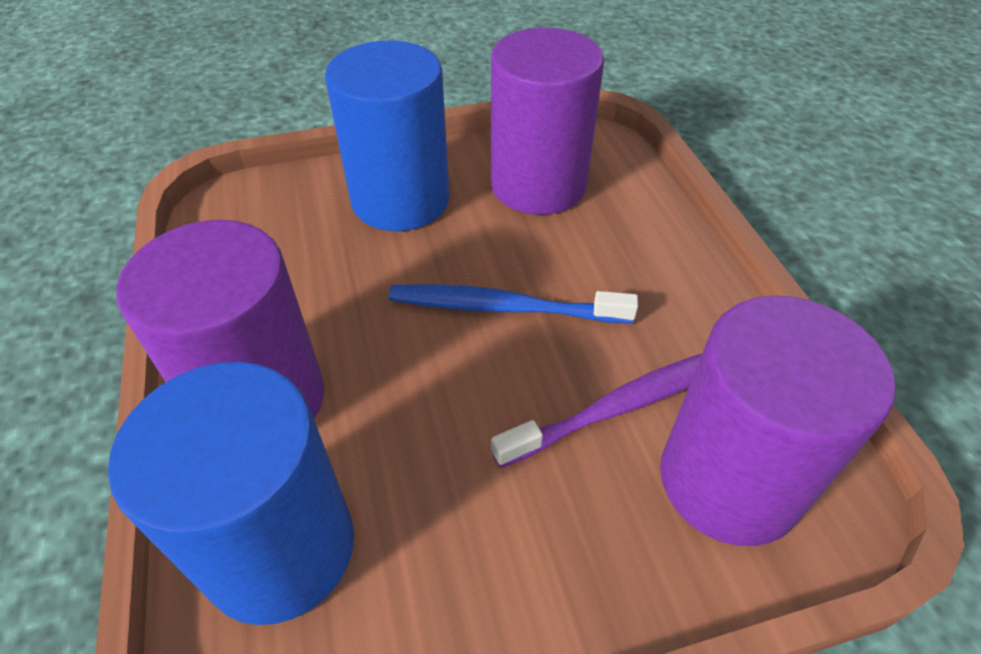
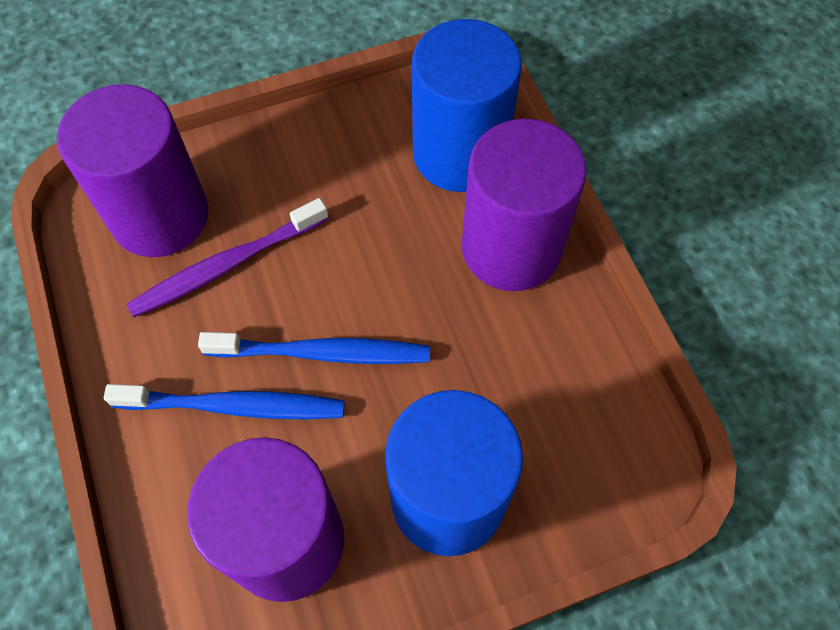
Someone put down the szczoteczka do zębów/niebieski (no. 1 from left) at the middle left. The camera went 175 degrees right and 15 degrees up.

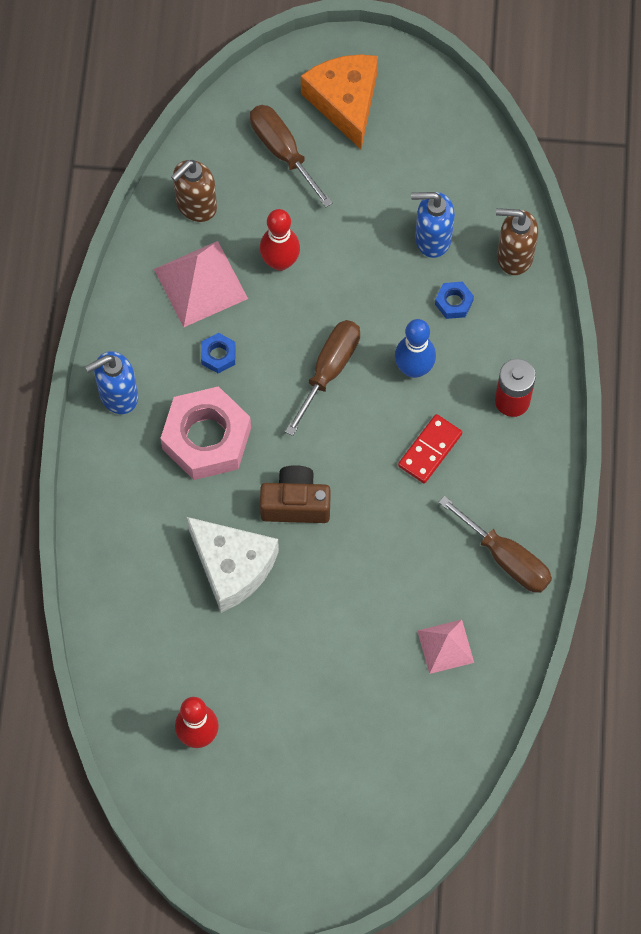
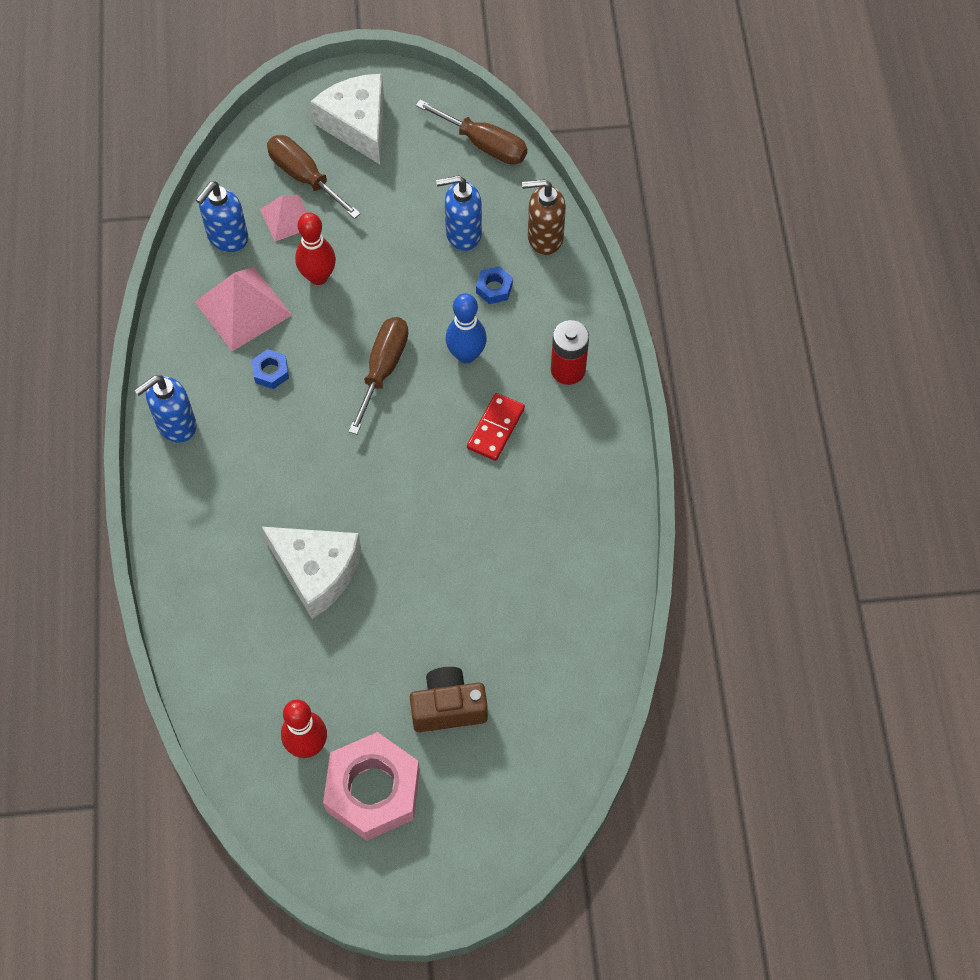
Someone repainted the dozownik mydła/brązowy (no. 1 from left) at the top left, which became the dozownik mydła/niebieski (no. 2 from left) at the top left. Someone carried the piramida/różowy (no. 2 from left) from the bottom right to the top left. Someone repainted the ser/pomarańczowy at the top centre, which became the ser/biały (no. 2 from left) at the top centre. Someone carried the nakrętka/różowy from the middle left to the bottom centre. Someone carried the aparat fotograficzny/brązowy from the centre to the bottom centre. Someone carried the śrubokręt/brązowy (no. 3 from left) from the middle right to the top centre. The camera went 10 degrees left and 5 degrees down.

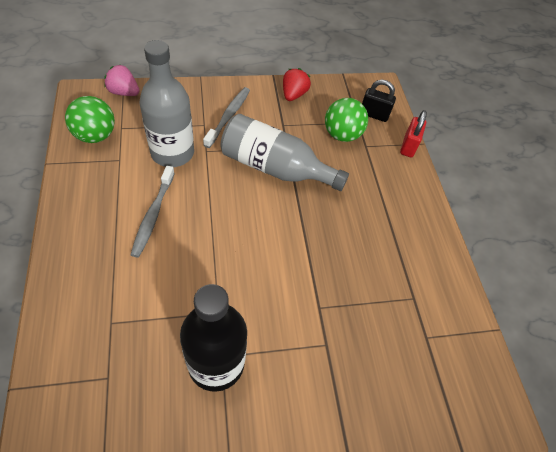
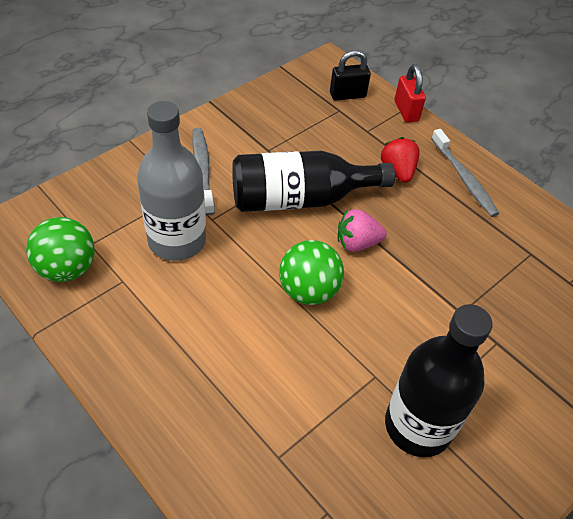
Someone repainted the butelka/szary (no. 2 from left) at the centre, which became the butelka/czarny (no. 1 from left) at the centre. Someone carried the piłka/zielony (no. 2 from left) from the top centre to the centre. Someone carried the truskawka/różowy from the top left to the centre. Someone carried the truskawka/czerwony from the top centre to the top right. Someone carried the szczoteczka do zębów/szary (no. 1 from left in the first image) from the middle left to the middle right. The camera went 30 degrees left and 5 degrees down.

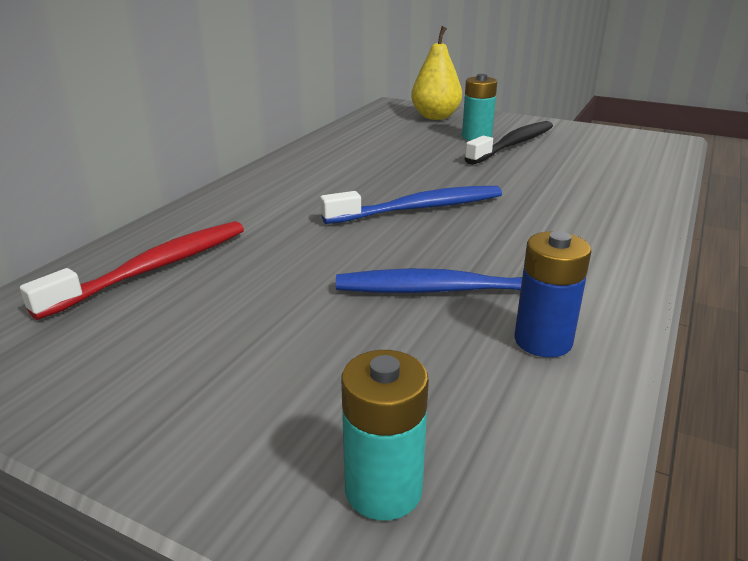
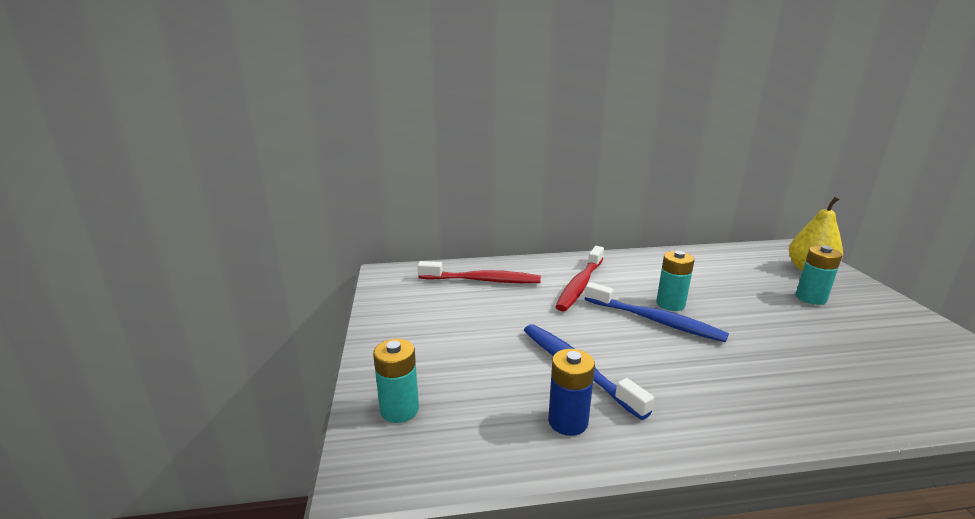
Someone put down the szczoteczka do zębów/czerwony (no. 2 from left) at the centre. Someone put down the bateria/turkusowy (no. 2 from left) at the middle right. Someone took away the szczoteczka do zębów/czarny at the top right. The camera went 55 degrees right and 5 degrees down.

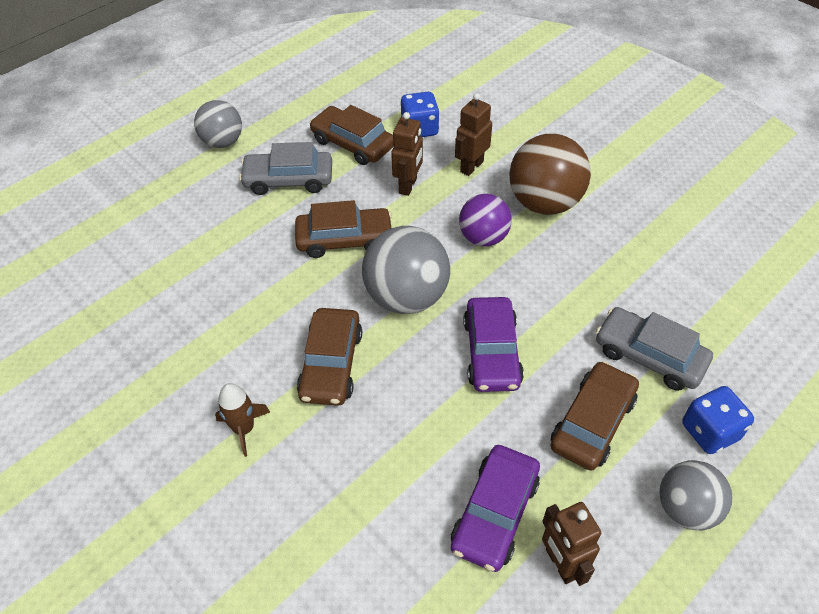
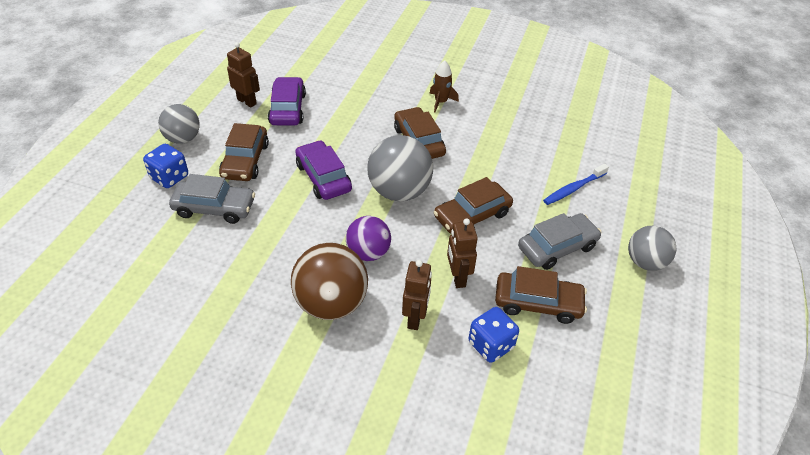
Someone put down the szczoteczka do zębów/niebieski at the middle right. The camera went 150 degrees right and 5 degrees down.

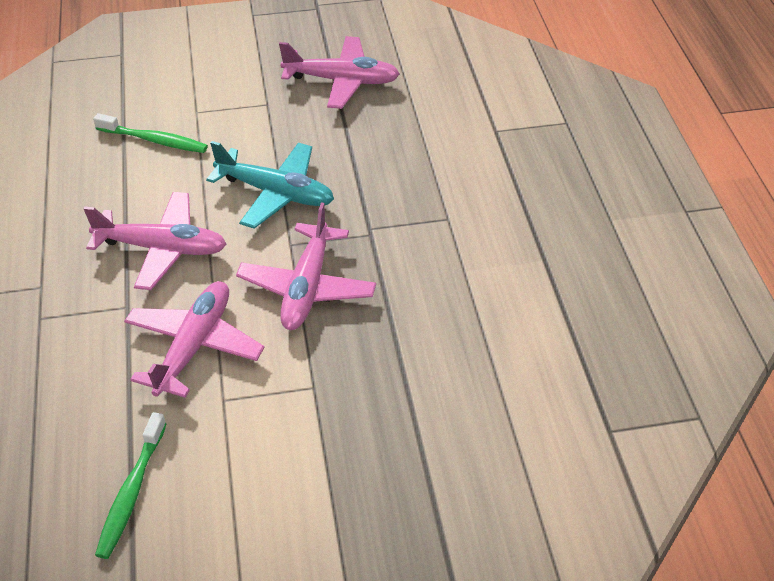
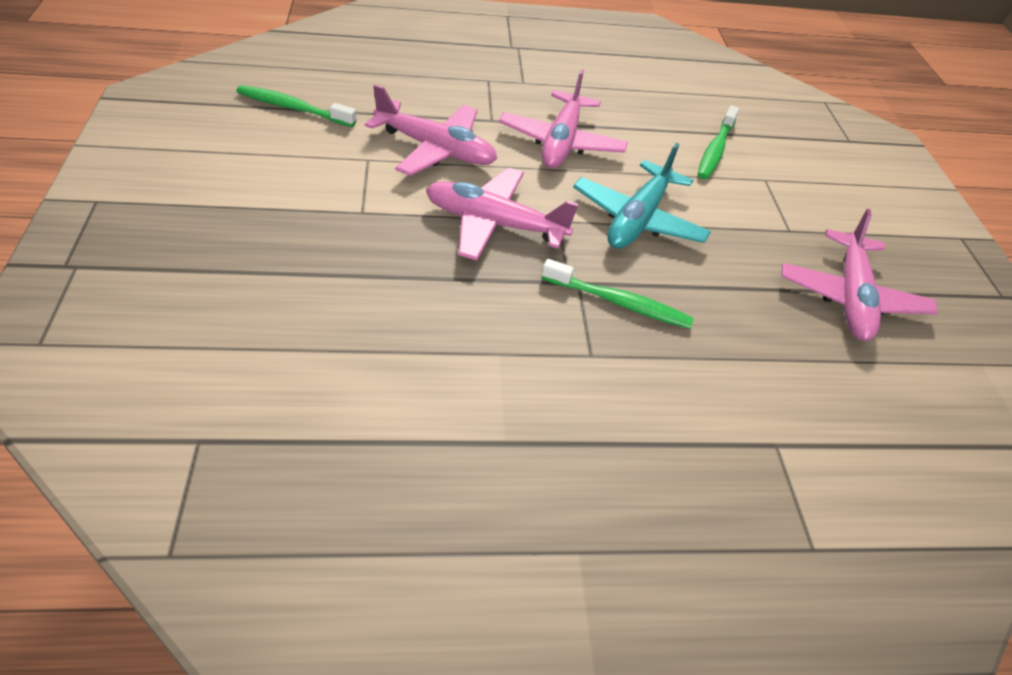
Someone put down the szczoteczka do zębów/zielony (no. 2 from left) at the centre. The camera went 90 degrees right and 0 degrees up.

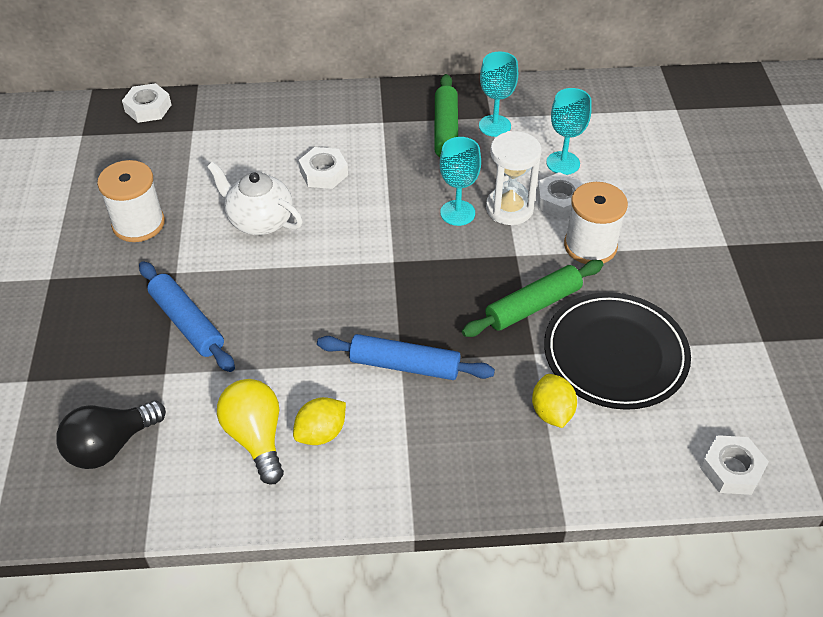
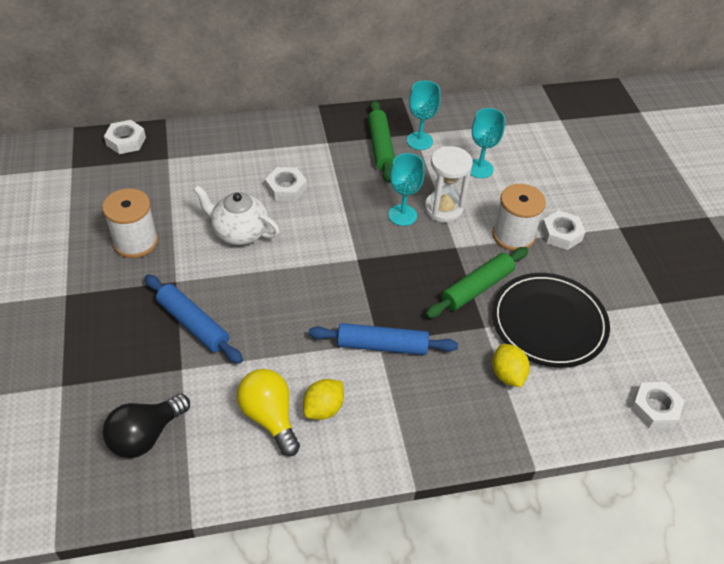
Someone carried the nakrętka/biały (no. 3 from left) from the top right to the middle right. The camera went 10 degrees left and 0 degrees up.

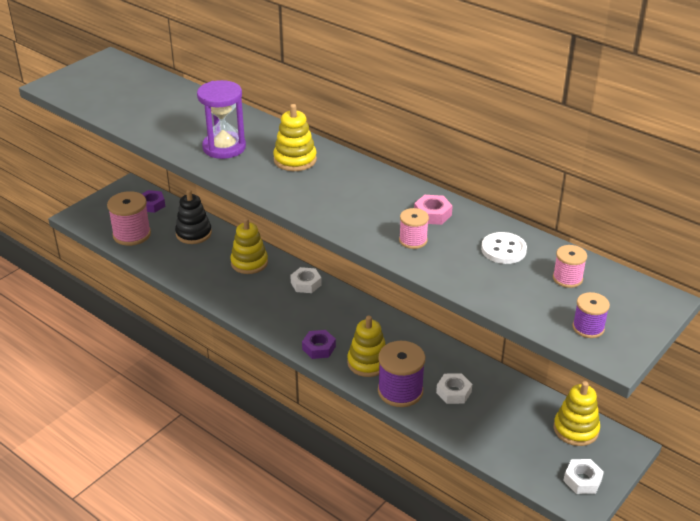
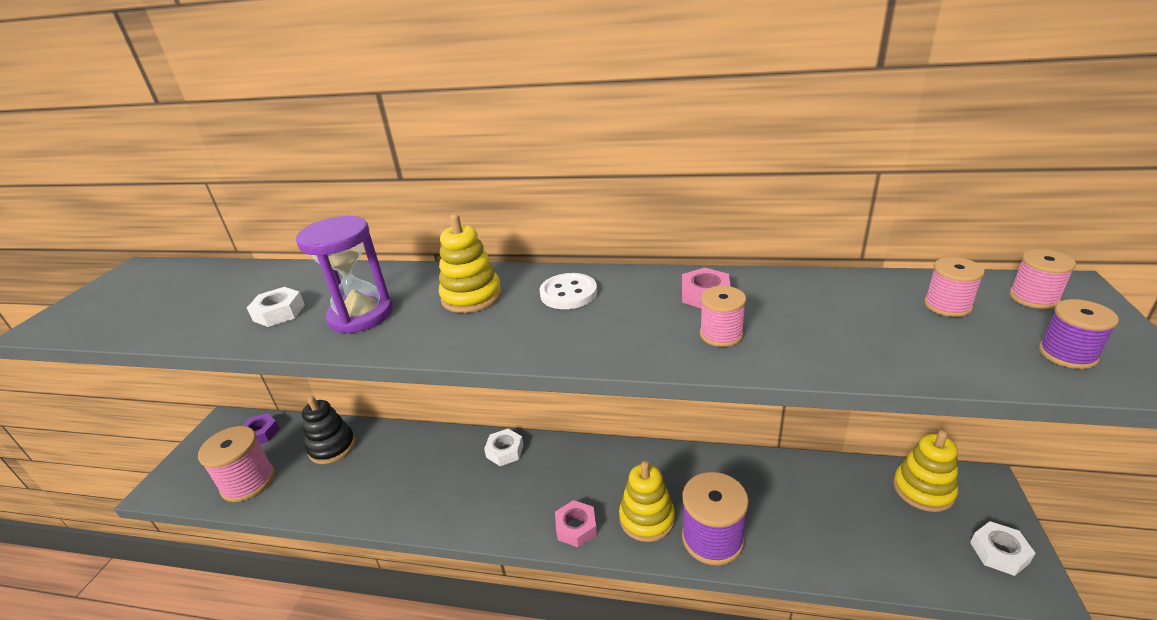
Someone carried the nakrętka/biały (no. 2 from left in the first image) from the bottom centre to the middle left. Someone carried the guzik/biały from the middle right to the centre. Someone repainted the nakrętka/fioletowy (no. 2 from left) at the centre, which became the nakrętka/różowy (no. 1 from left) at the bottom centre. Someone put down the szpulka/różowy (no. 4 from left) at the middle right. Someone took away the zabawka nakładanka/żółty (no. 1 from left) at the centre. The camera went 25 degrees left and 5 degrees down.

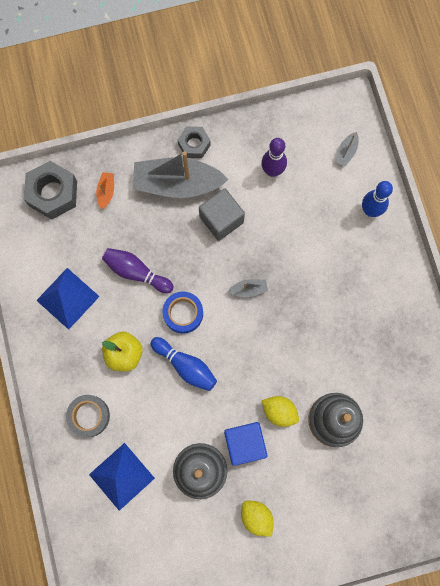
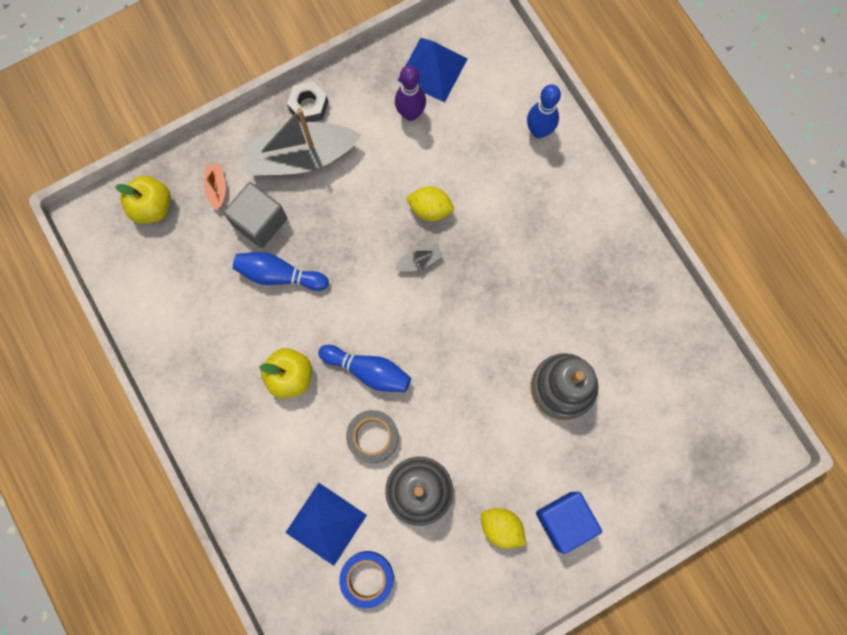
Someone swapped the nakrętka/szary (no. 1 from left) at the top left for the jabłko/żółty (no. 1 from left) at the top left. Someone carried the sześcian/szary from the centre to the middle left. Someone repainted the kręgiel/fioletowy (no. 1 from left) at the middle left, which became the kręgiel/niebieski (no. 1 from left) at the middle left. Someone carried the taśma klejąca/niebieski from the centre to the bottom centre. Someone carried the taśma klejąca/szary from the bottom left to the bottom centre. Someone carried the piramida/niebieski (no. 1 from left in the first image) from the middle left to the top centre. Someone carried the cytryna/żółty (no. 2 from left in the first image) from the bottom centre to the top centre. Someone carried the sześcian/niebieski from the bottom centre to the bottom right. Someone took away the łódka/szary (no. 3 from left) at the top right. The camera went 15 degrees left and 0 degrees up.

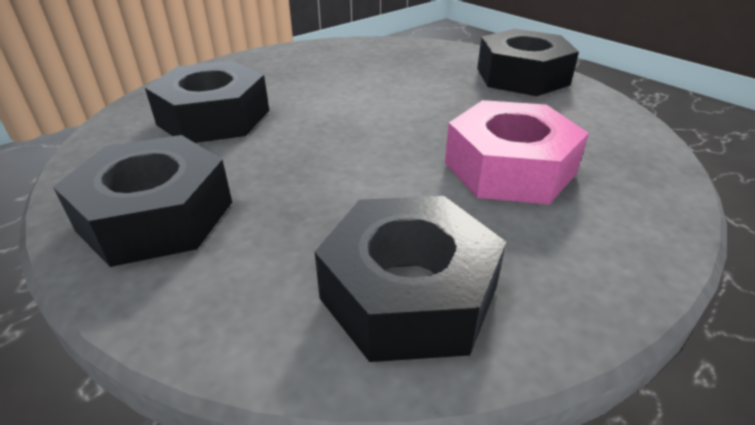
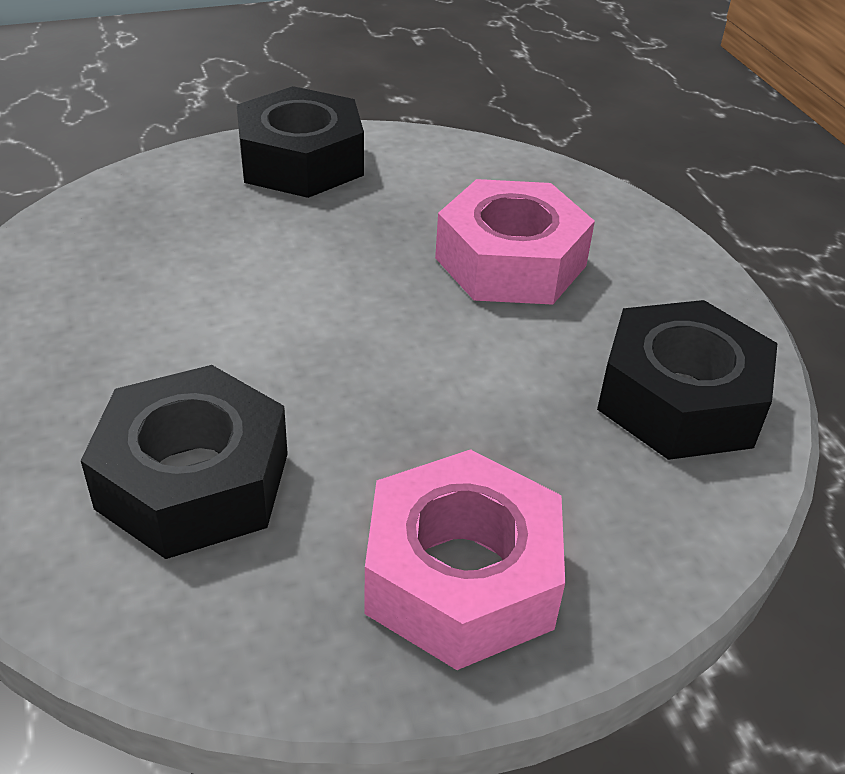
Someone repainted the nakrętka/czarny (no. 1 from left) at the middle left, which became the nakrętka/różowy (no. 1 from left) at the bottom centre. The camera went 70 degrees left and 5 degrees up.

